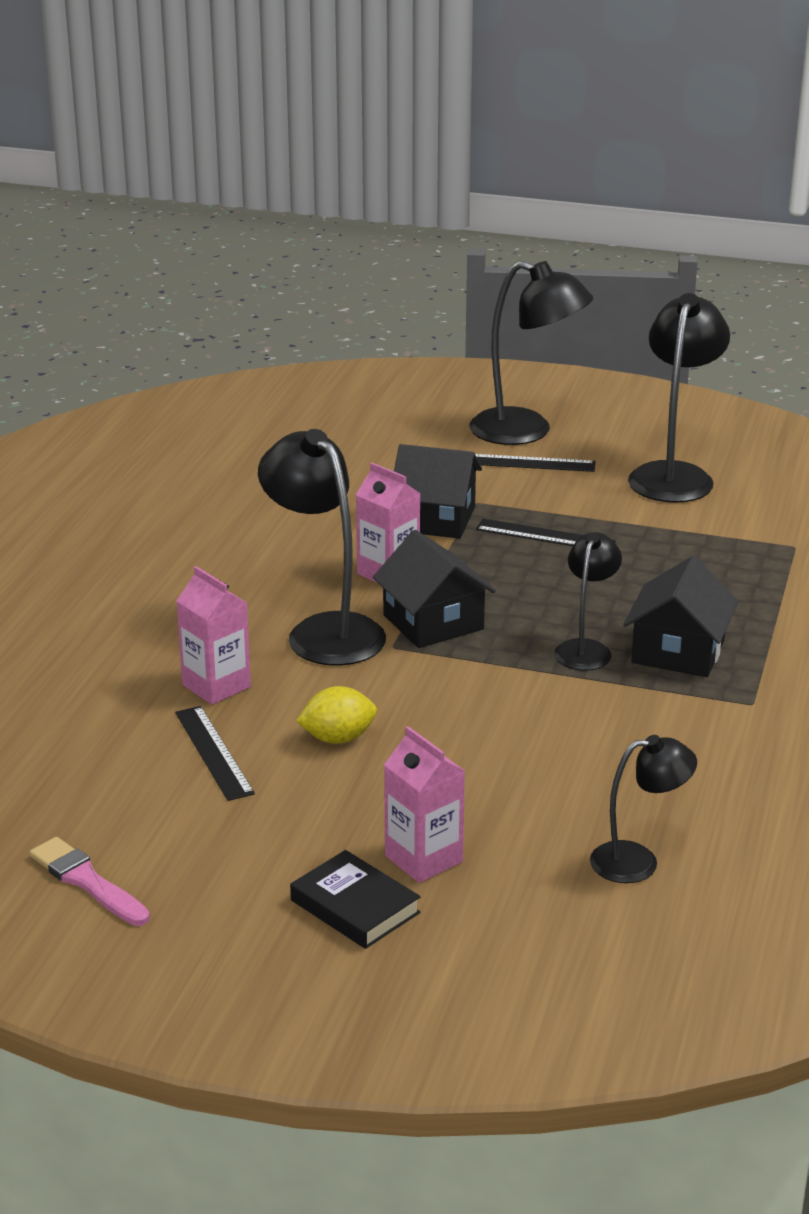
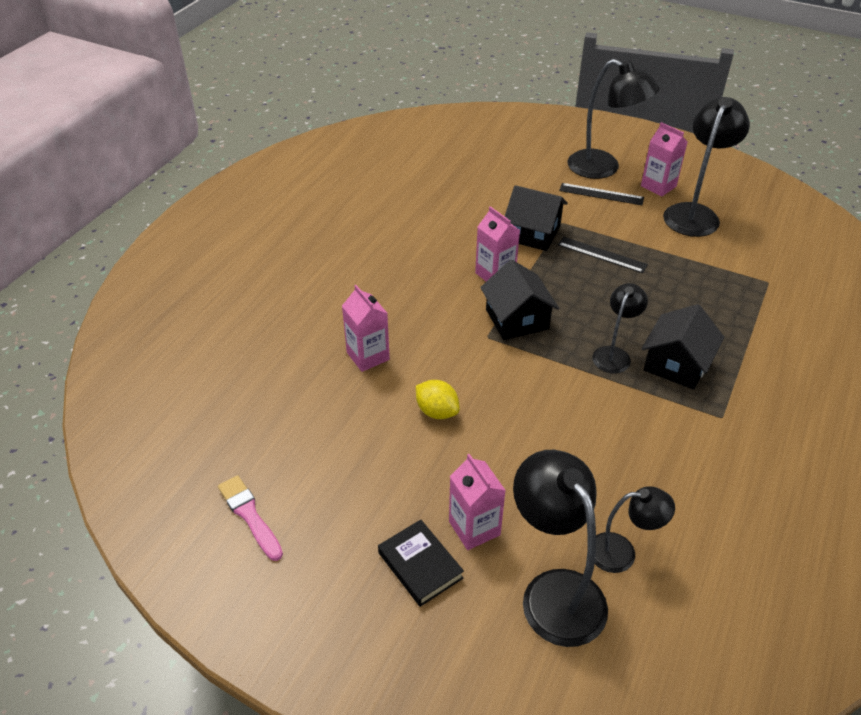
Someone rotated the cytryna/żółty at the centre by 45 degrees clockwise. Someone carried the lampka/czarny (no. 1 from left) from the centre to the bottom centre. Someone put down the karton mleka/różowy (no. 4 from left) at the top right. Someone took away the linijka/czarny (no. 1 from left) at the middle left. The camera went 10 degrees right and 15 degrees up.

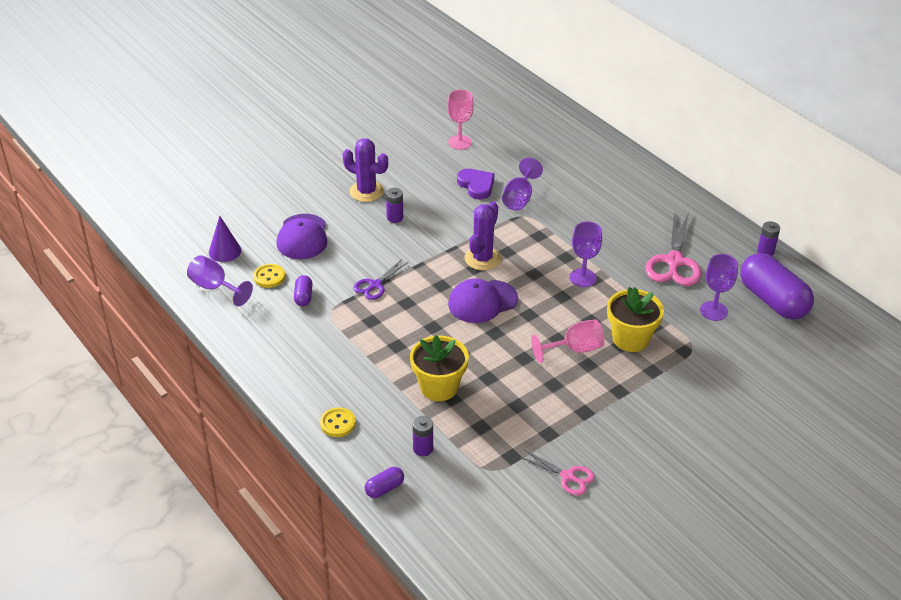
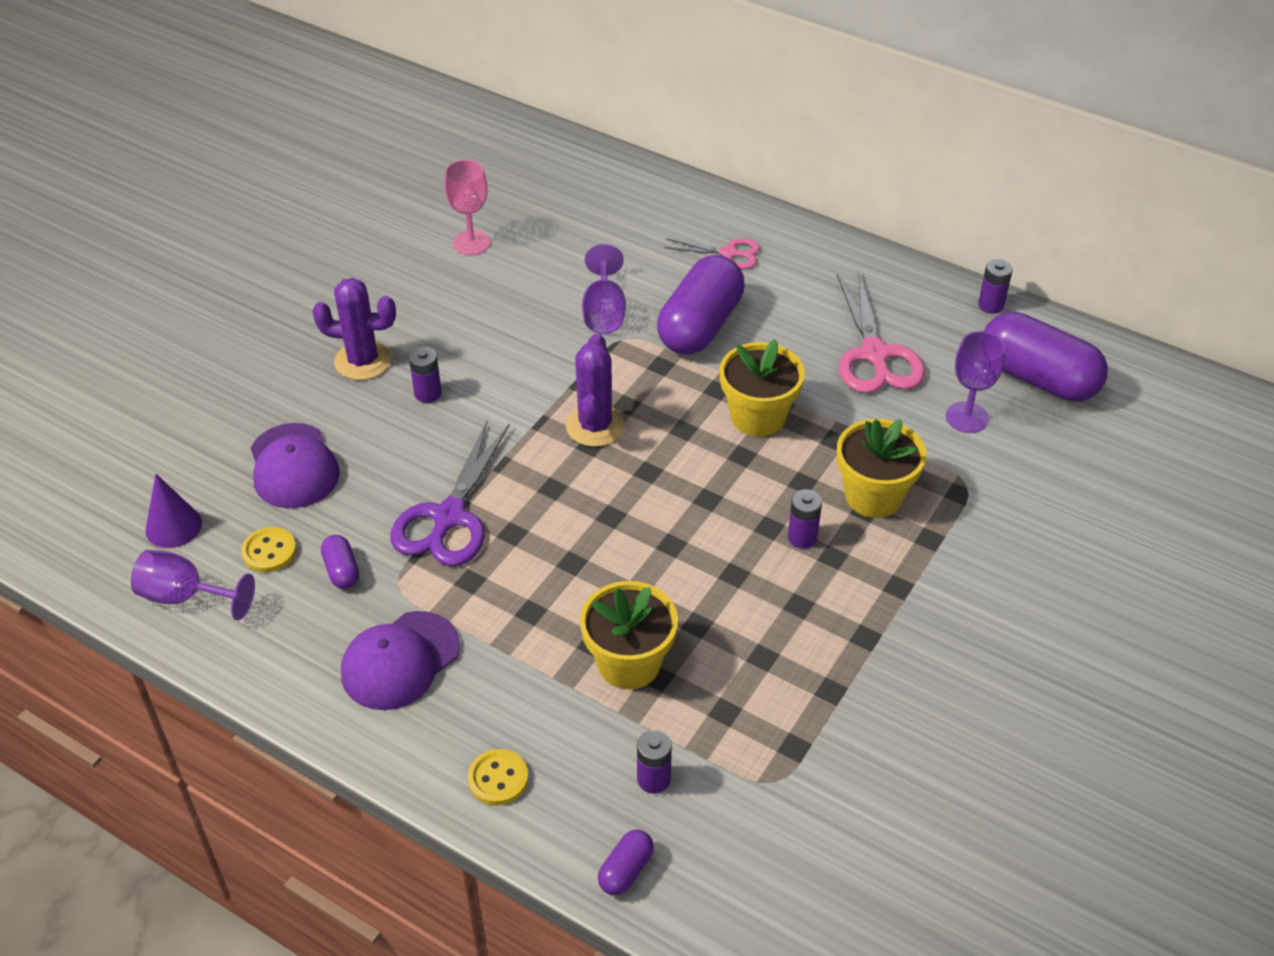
Someone carried the czapka/fioletowy (no. 2 from left) from the centre to the bottom left. Someone scaled the nożyczki/fioletowy at the centre by 1.76. Someone put down the kapsułka/fioletowy (no. 3 from left) at the top centre. Someone carried the nożyczki/różowy (no. 1 from left) from the bottom centre to the top centre. Someone swapped the kielich/fioletowy (no. 3 from left) at the centre for the doniczka/żółty (no. 2 from left) at the centre. Someone swapped the kielich/różowy (no. 2 from left) at the centre for the bateria/fioletowy (no. 3 from left) at the centre. Someone took away the serce/fioletowy at the top centre. The camera went 20 degrees left and 5 degrees up.

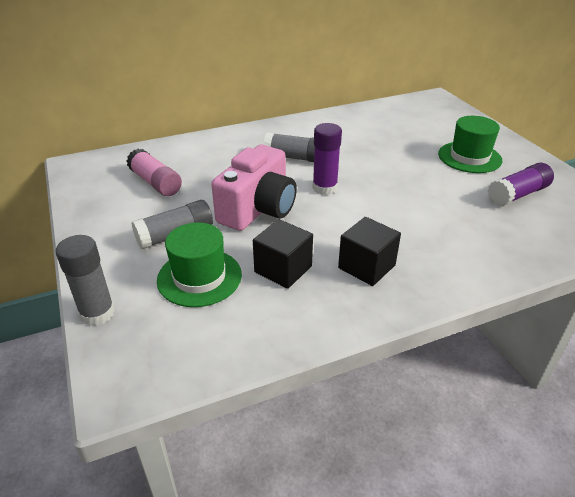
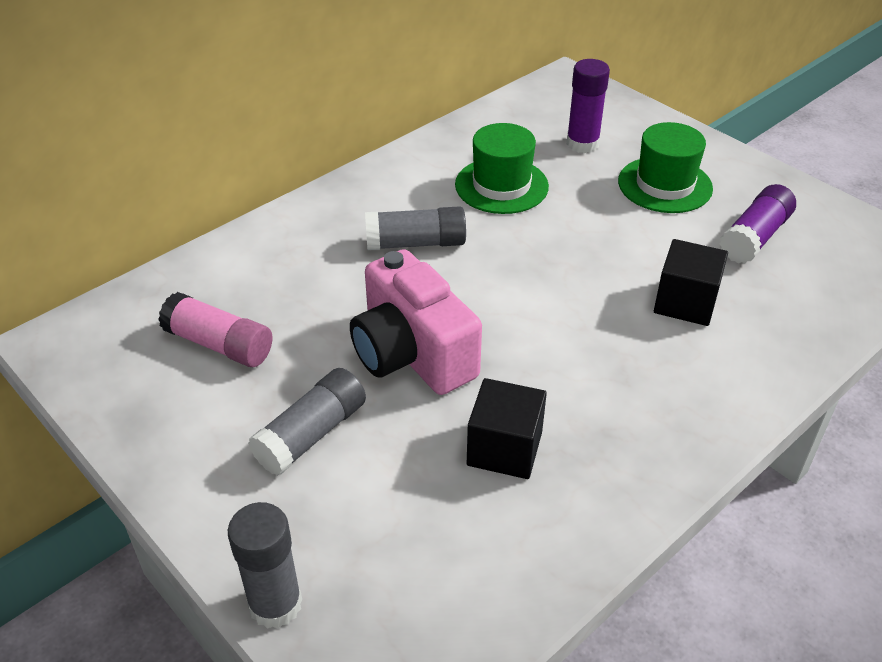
Someone rotated the aparat fotograficzny/różowy at the centre by 135 degrees clockwise. Someone carried the kapelusz/zielony (no. 1 from left) from the centre to the top centre. Someone carried the klej w sztyfcie/fioletowy (no. 1 from left) from the top centre to the top right. Someone carried the sześcian/czarny (no. 2 from left) from the centre to the middle right. The camera went 20 degrees left and 5 degrees up.

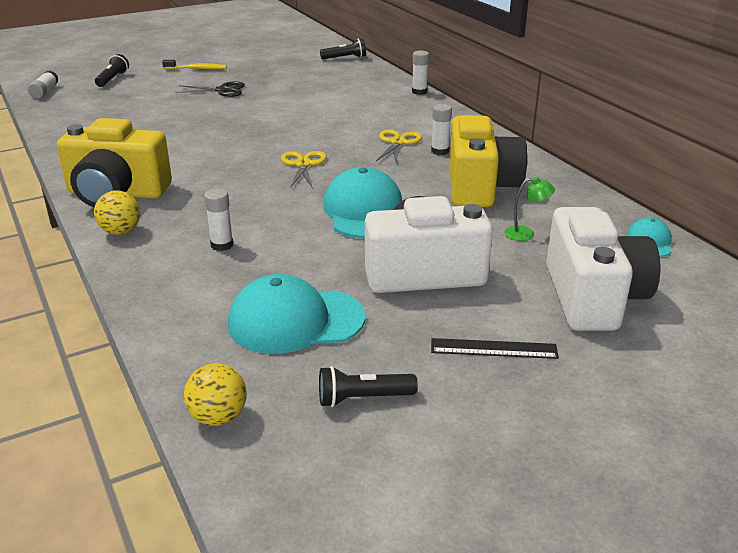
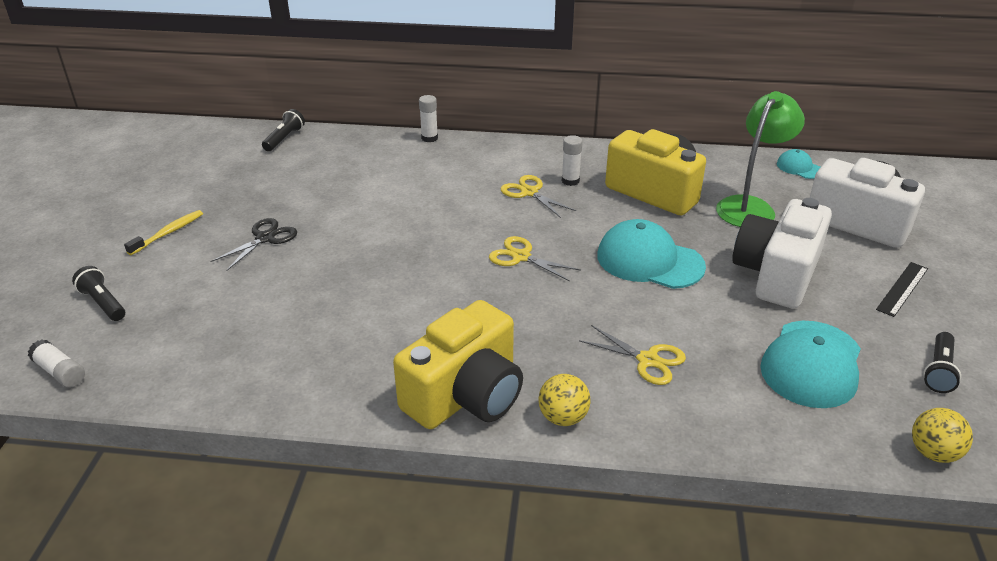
Someone swapped the klej w sztyfcie/biały (no. 2 from left) at the middle left for the nożyczki/żółty (no. 3 from left) at the centre. Someone scaled the lampka/zielony at the middle right by 2.24. The camera went 55 degrees left and 5 degrees up.

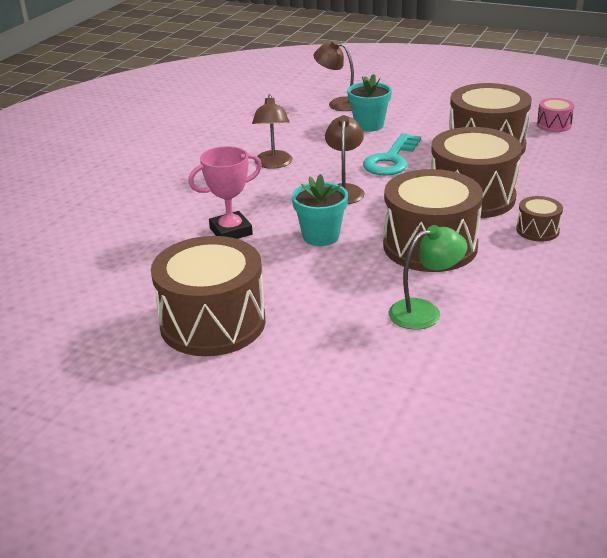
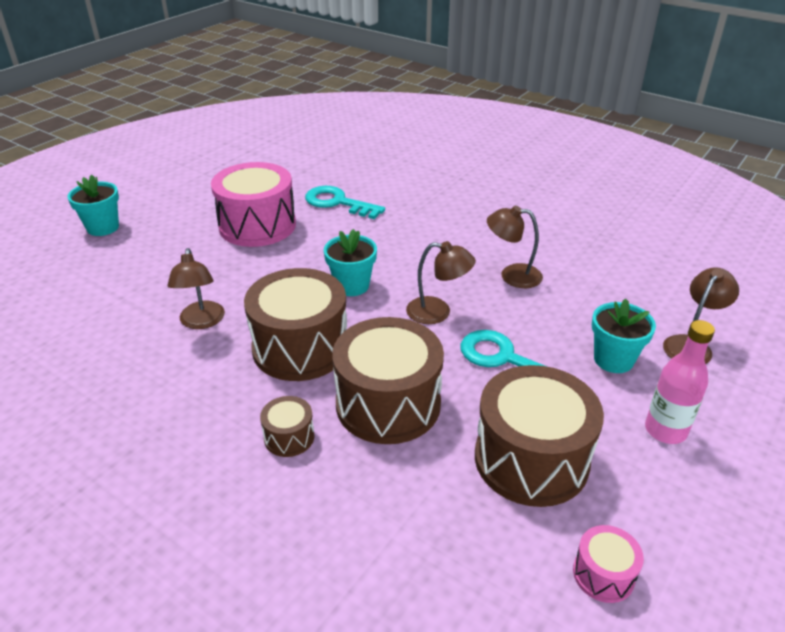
Someone put down the doniczka/turkusowy (no. 1 from left) at the top left. Someone repainted the lampka/zielony at the middle right, which became the lampka/brązowy (no. 1 from left) at the middle left. Someone repainted the bęben/brązowy (no. 1 from left) at the centre, which became the bęben/różowy (no. 1 from left) at the top left. Someone put down the klucz/turkusowy (no. 1 from left) at the top centre. Someone put down the butelka/różowy at the middle right. Someone took away the puchar/różowy at the centre. The camera went 100 degrees right and 5 degrees up.

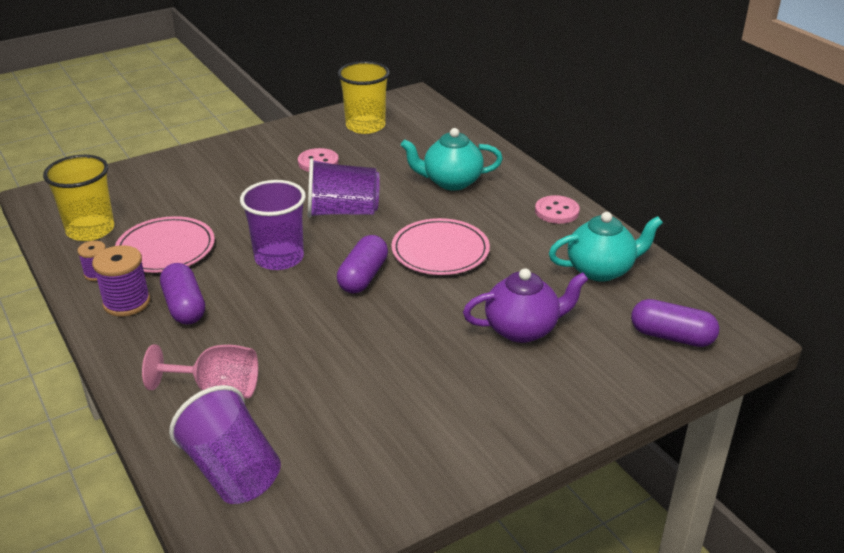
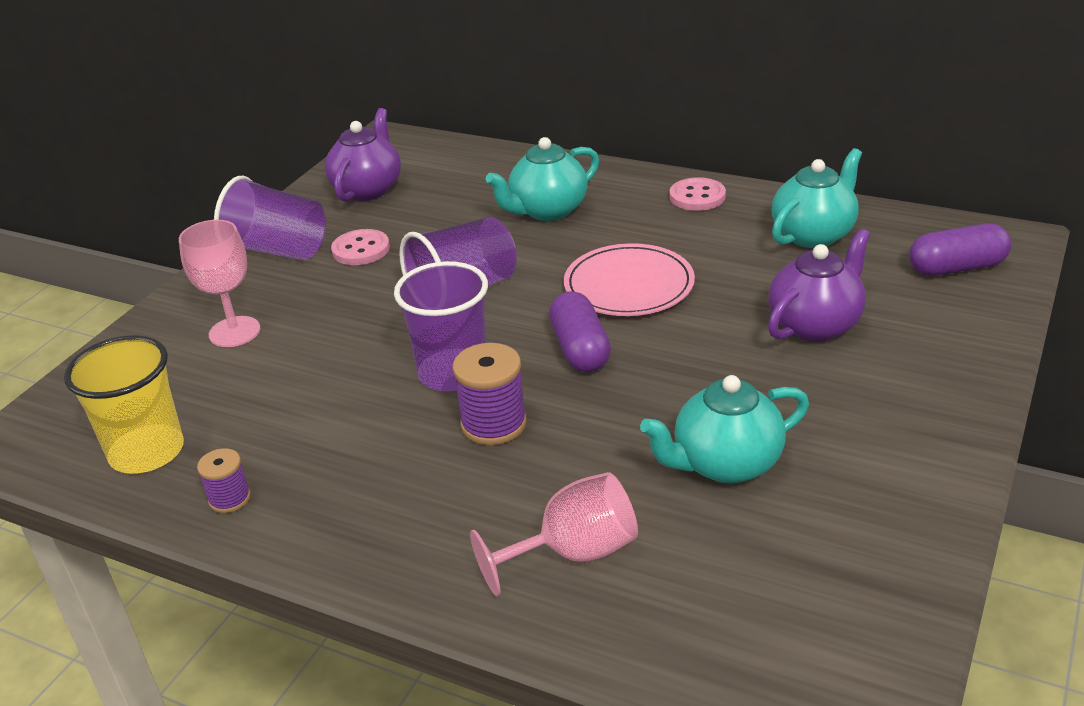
Someone put down the kielich/różowy (no. 1 from left) at the middle left. Someone carried the szklanka/fioletowy (no. 1 from left) from the bottom left to the top left. Someone swapped the szklanka/żółty (no. 2 from left) at the top centre for the imbryk/fioletowy (no. 1 from left) at the top centre. Someone carried the szpulka/fioletowy (no. 2 from left) from the middle left to the centre. Someone put down the imbryk/turkusowy (no. 2 from left) at the middle right. Someone took away the talerz/różowy (no. 1 from left) at the middle left. Someone took away the kapsułka/fioletowy (no. 1 from left) at the middle left. The camera went 30 degrees left and 0 degrees up.

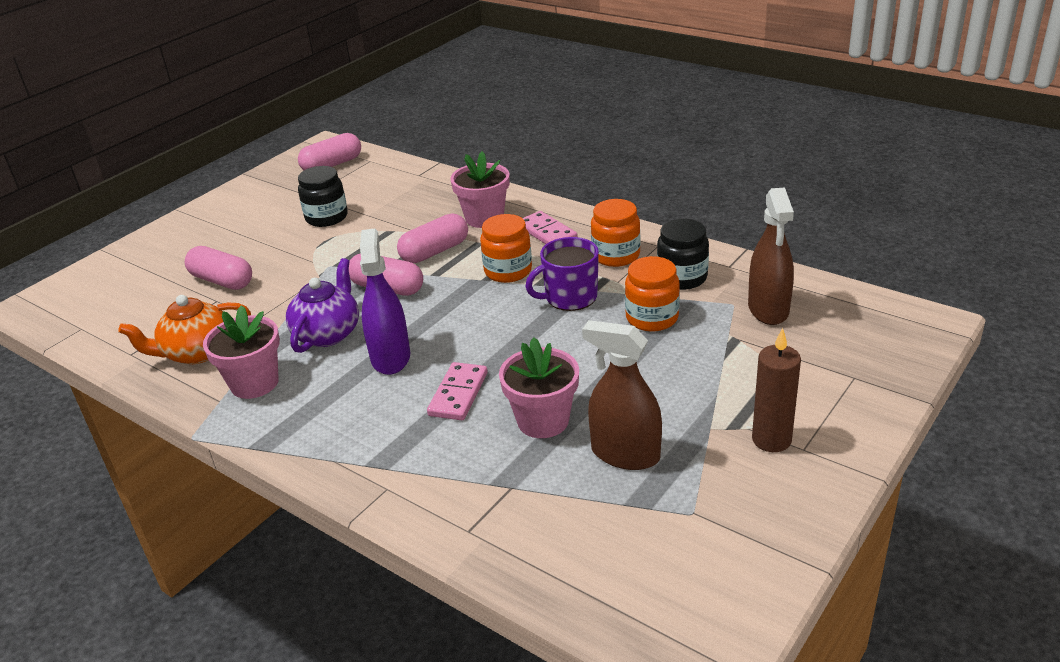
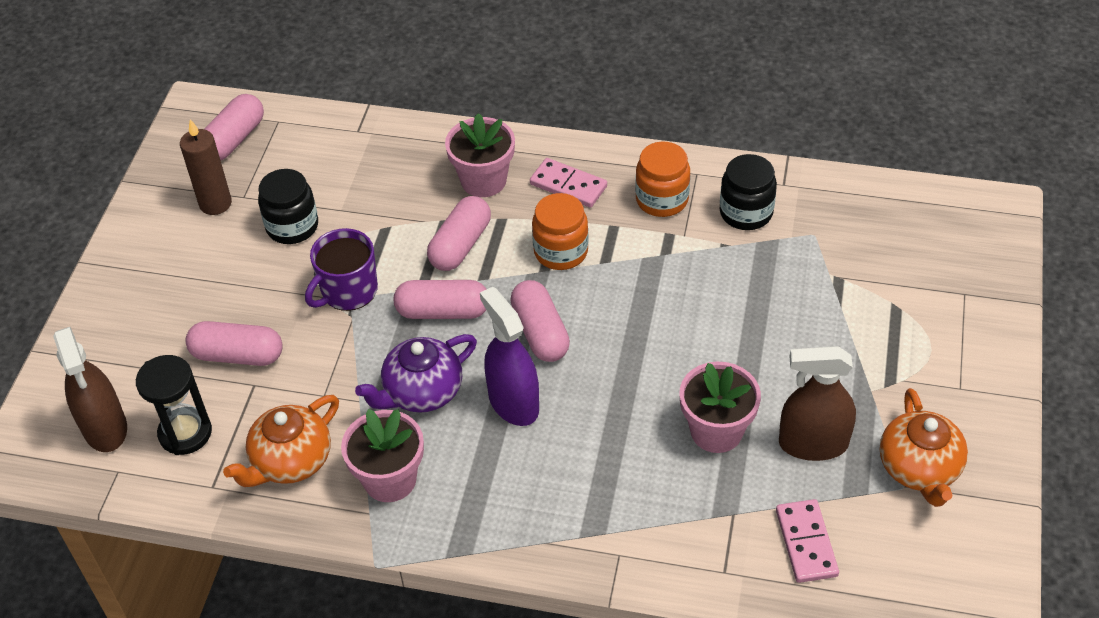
Someone carried the spryskiwacz/brązowy (no. 2 from left in the first image) from the middle right to the middle left. Someone put down the klepsydra/czarny at the middle left. Someone carried the świeca/brązowy from the middle right to the top left. Someone carried the kubek/fioletowy from the centre to the middle left. Someone rotated the imbryk/fioletowy at the middle left by 120 degrees counterclockwise. Someone put down the kapsułka/różowy (no. 5 from left) at the centre. Someone carried the kostka domina/różowy (no. 1 from left in the first image) from the centre to the bottom right. Someone put down the imbryk/pomarańczowy (no. 2 from left) at the bottom right. Someone took away the słoik/pomarańczowy (no. 3 from left) at the centre. The camera went 25 degrees left and 15 degrees up.

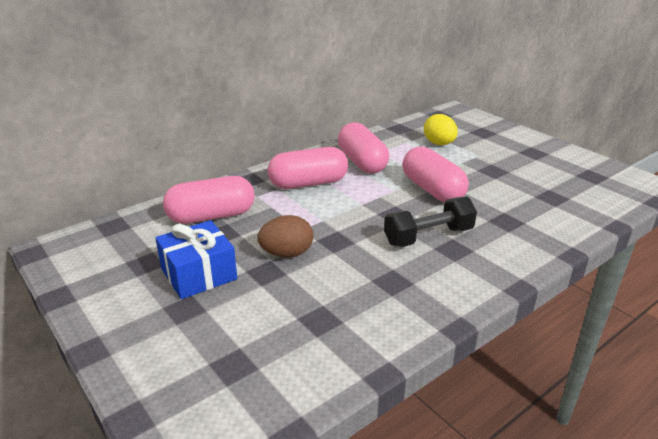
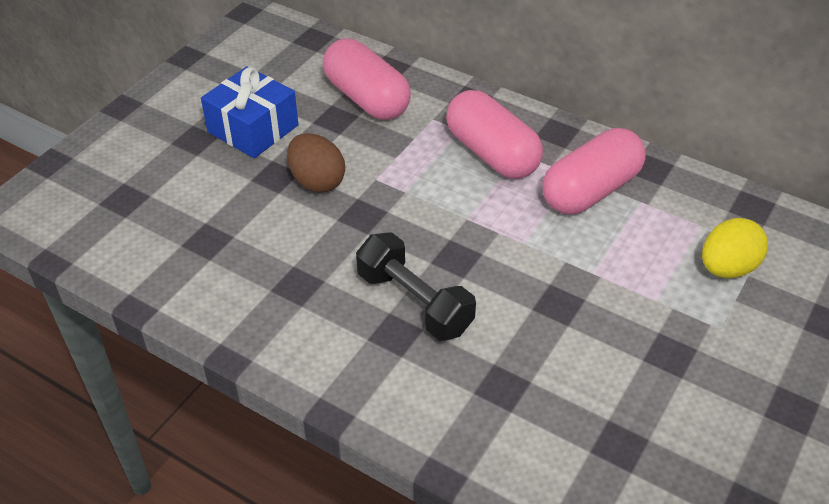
Someone took away the kapsułka/różowy (no. 4 from left) at the centre. The camera went 70 degrees right and 15 degrees up.

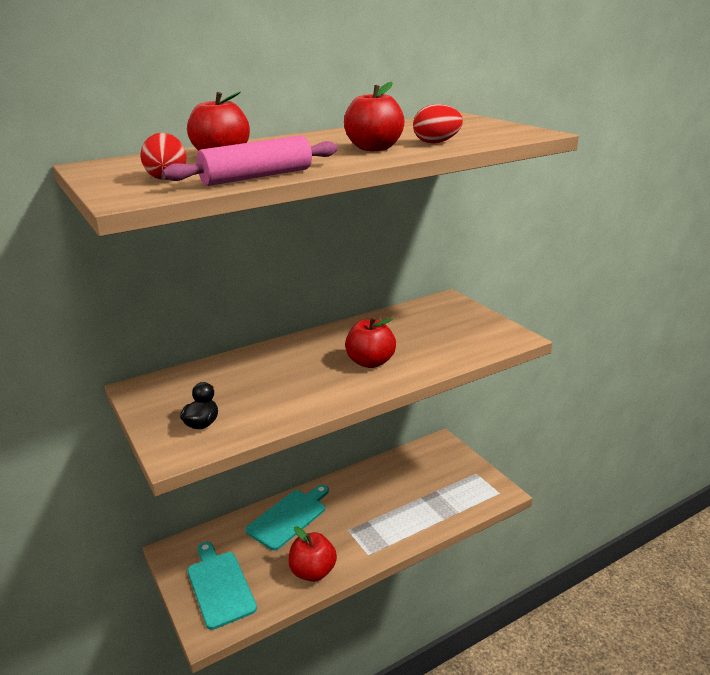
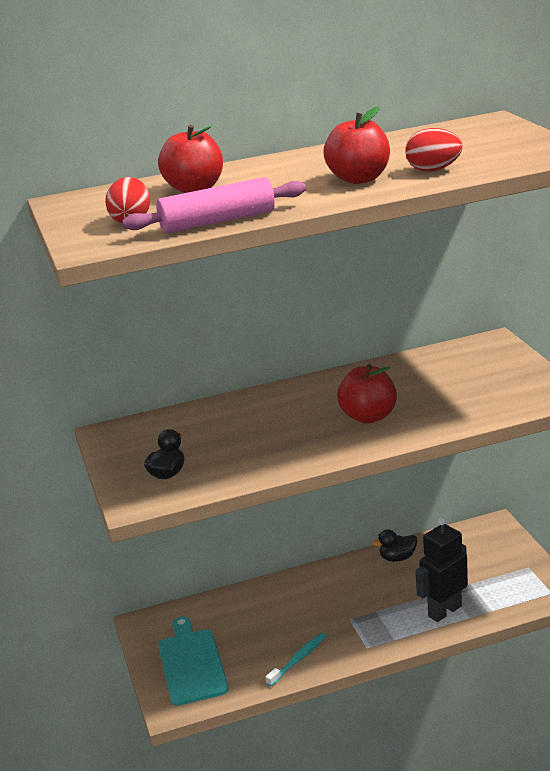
Someone swapped the jabłko/czerwony (no. 2 from left) at the bottom centre for the szczoteczka do zębów/turkusowy at the bottom centre. Someone put down the kaczka/czarny (no. 2 from left) at the bottom right. Someone put down the robot/czarny at the bottom right. Someone took away the deska do krojenia/turkusowy (no. 2 from left) at the bottom centre. The camera went 15 degrees right and 0 degrees up.

